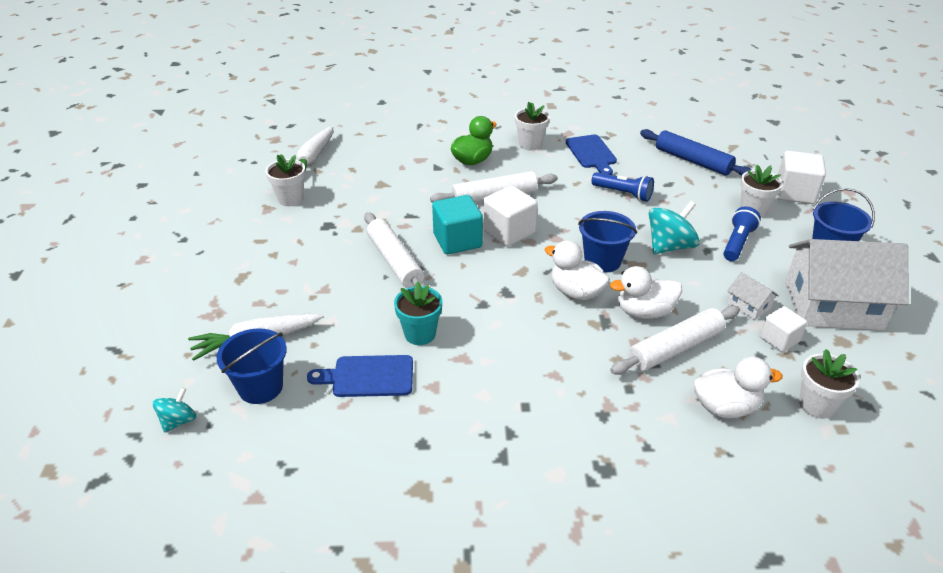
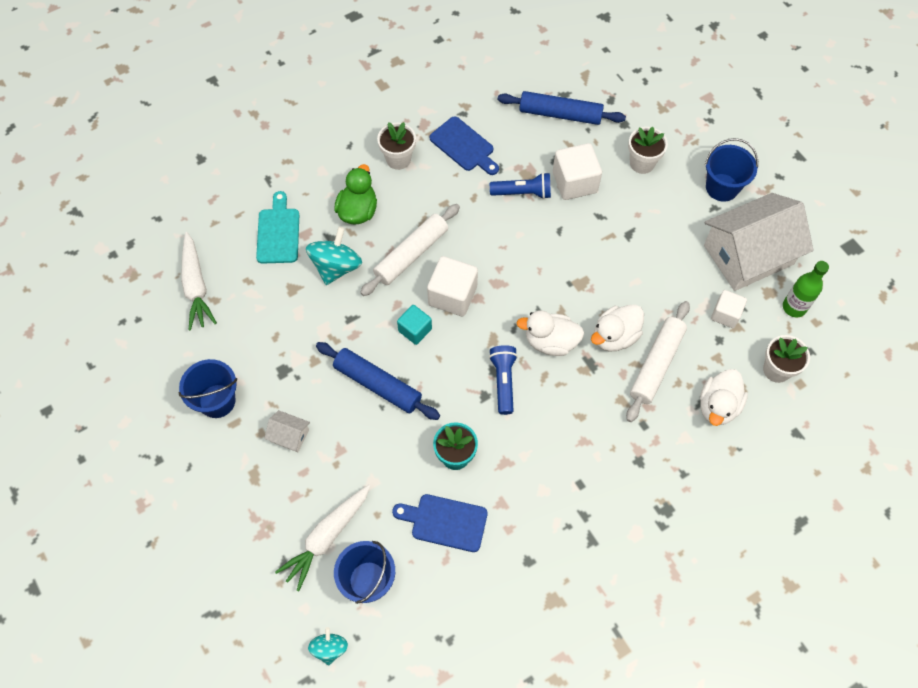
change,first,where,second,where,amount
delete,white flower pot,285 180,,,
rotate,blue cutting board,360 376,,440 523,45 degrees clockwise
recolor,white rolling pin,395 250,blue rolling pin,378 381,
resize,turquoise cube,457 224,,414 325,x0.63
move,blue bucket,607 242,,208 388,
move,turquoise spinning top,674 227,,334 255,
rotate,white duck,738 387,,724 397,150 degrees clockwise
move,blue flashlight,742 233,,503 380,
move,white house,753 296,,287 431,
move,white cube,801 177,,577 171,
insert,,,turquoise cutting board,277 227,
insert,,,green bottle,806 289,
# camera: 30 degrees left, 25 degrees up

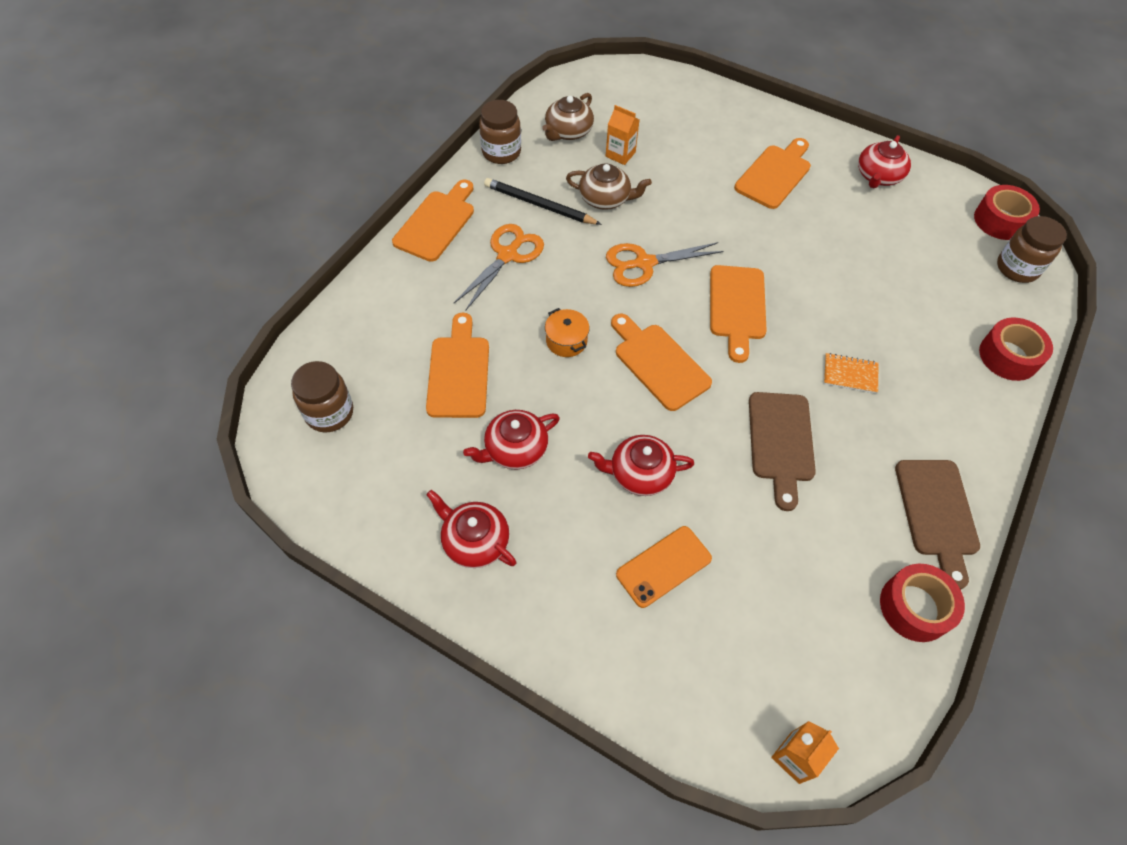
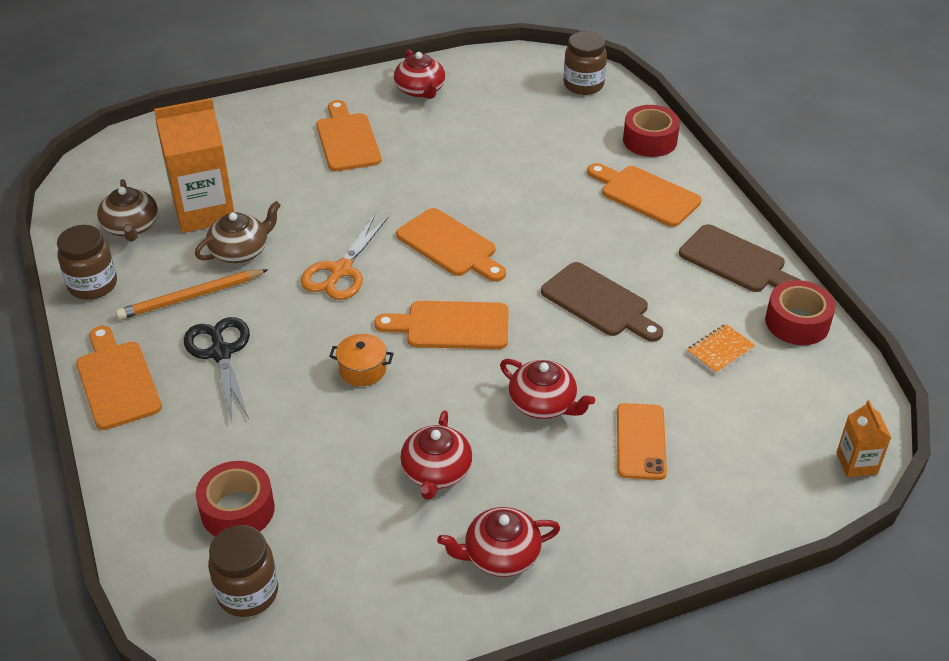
change,first,where,second,where,amount
move,orange cutting board,457 365,,644 195,
recolor,orange scissors,499 267,black scissors,217 368,
recolor,black pencil,543 201,orange pencil,192 294,
rotate,red teapot,641 465,,547 389,90 degrees counterclockwise
resize,orange carton,622 135,,194 165,x2.04
move,orange notebook,851 373,,721 349,
move,red tape,1007 212,,235 498,
# camera: 50 degrees left, 15 degrees down

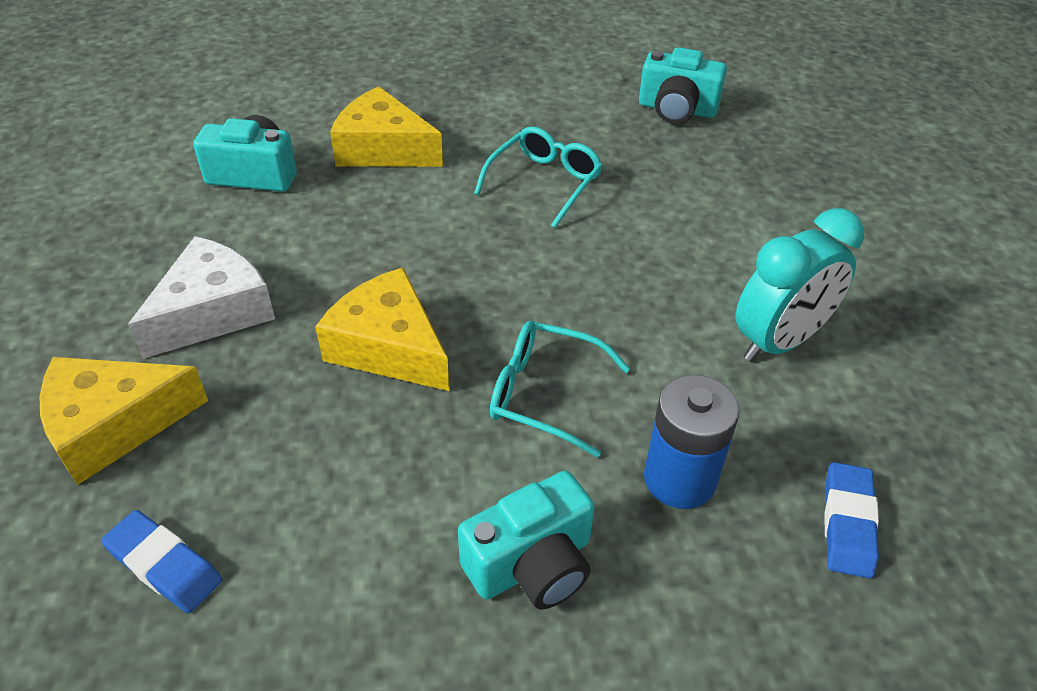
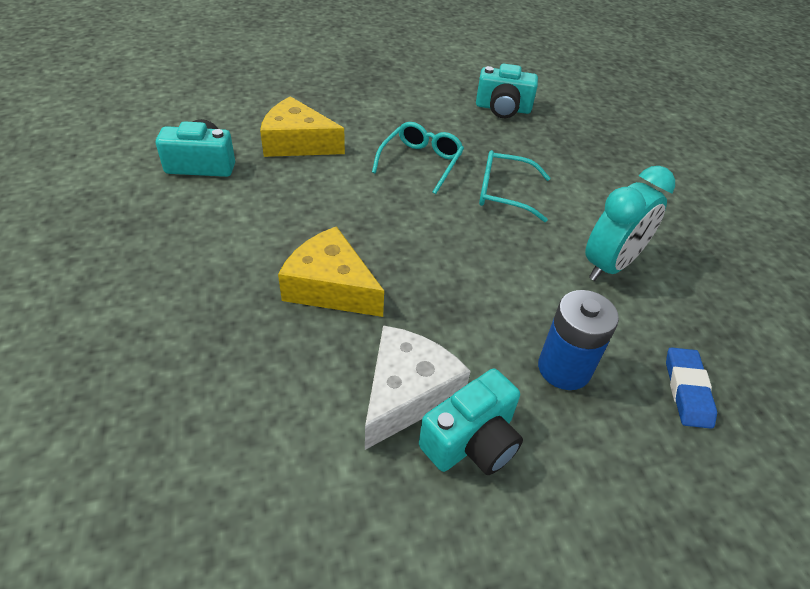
change,first,where,second,where,amount
delete,yellow cheese,124 421,,,
delete,blue eraser,161 561,,,
move,white cheese,201 297,,418 387,
move,turquoise glasses,560 389,,514 186,
# camera: 10 degrees left, 0 degrees up

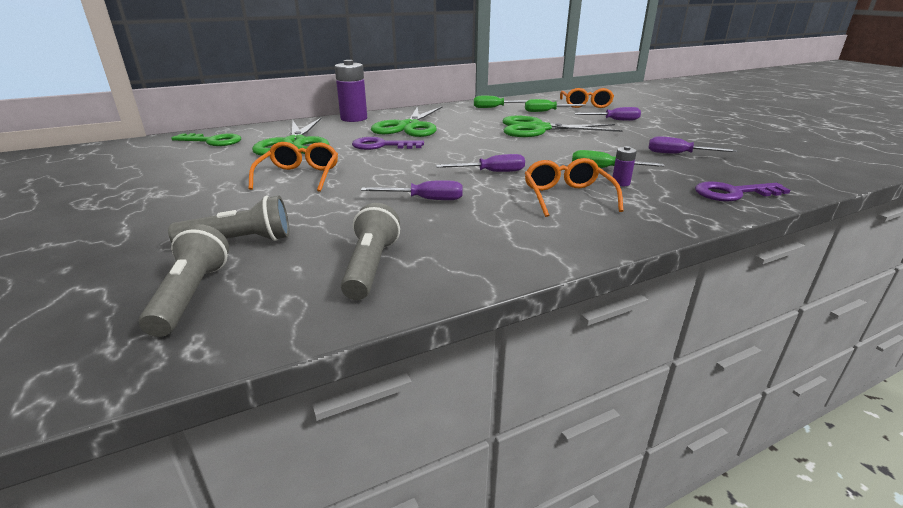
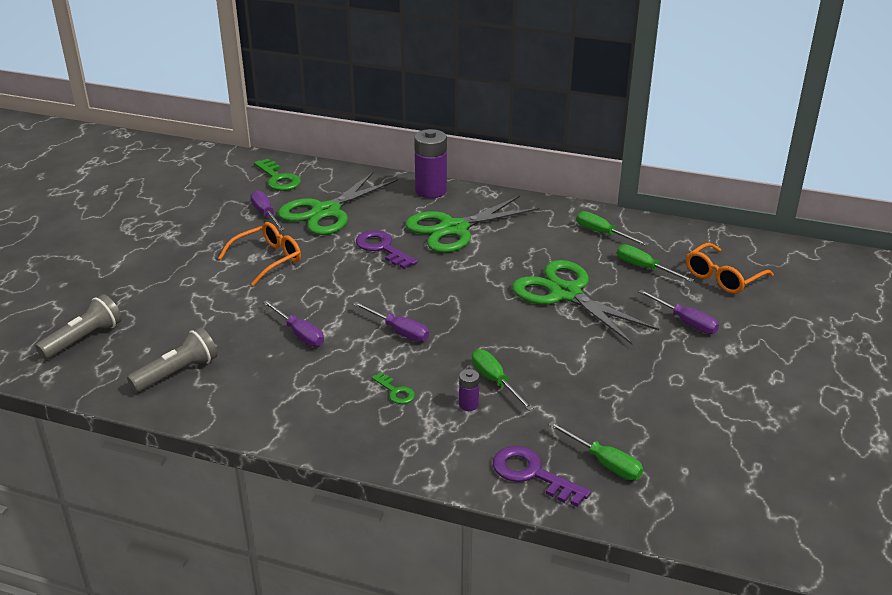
change,first,where,second,where,amount
delete,grey flashlight,228 219,,,
replace,orange glasses,574 187,green key,393 388,
move,purple screwdriver,693 145,,267 210,
insert,,,green screwdriver,595 450,
# camera: 45 degrees right, 5 degrees up

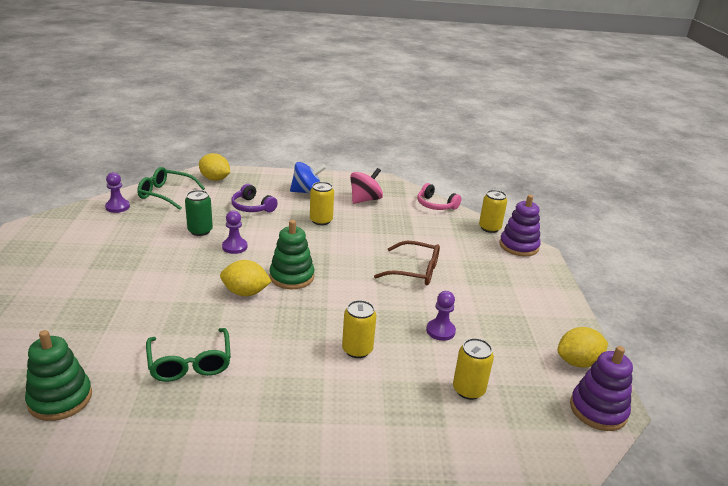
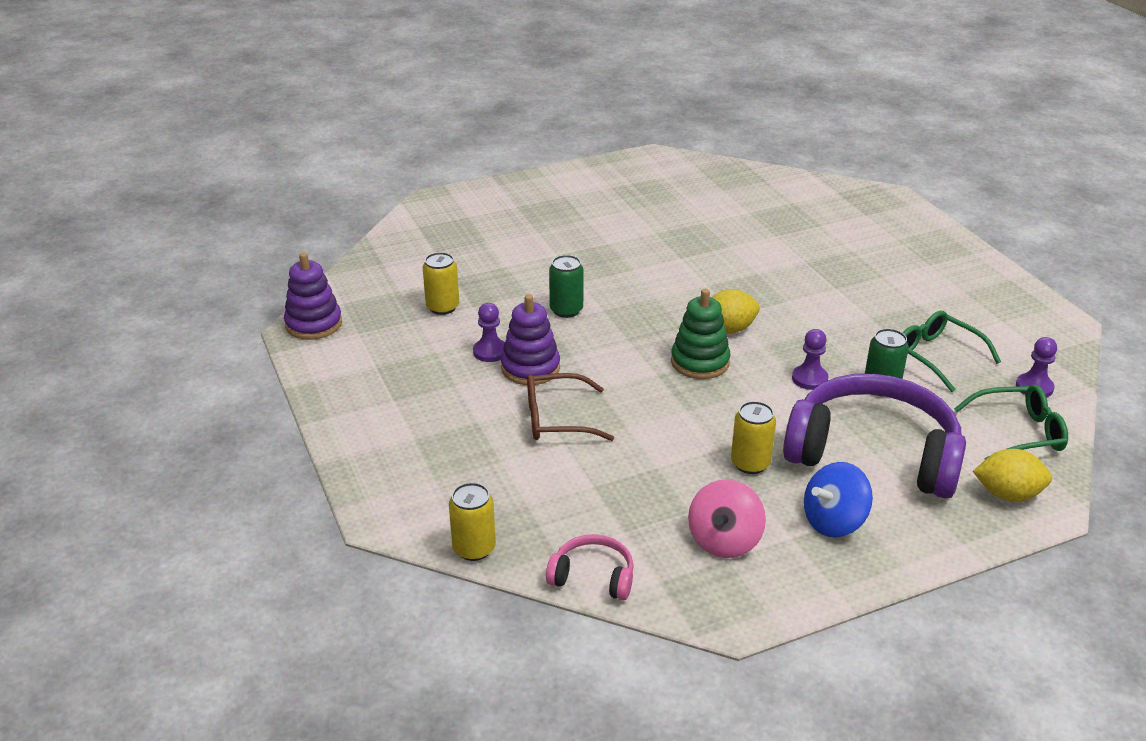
change,first,where,second,where,amount
delete,green stacking toy,58 375,,,
move,green glasses,188 355,,951 351,
resize,purple headphones,254 198,,874 436,x2.26
recolor,yellow can,359 329,green can,566 286,
move,purple stacking toy,520 226,,530 339,
delete,yellow lemon,582 347,,,
# camera: 160 degrees right, 5 degrees up

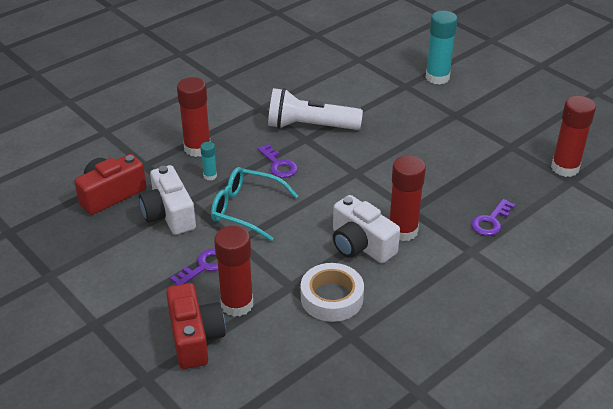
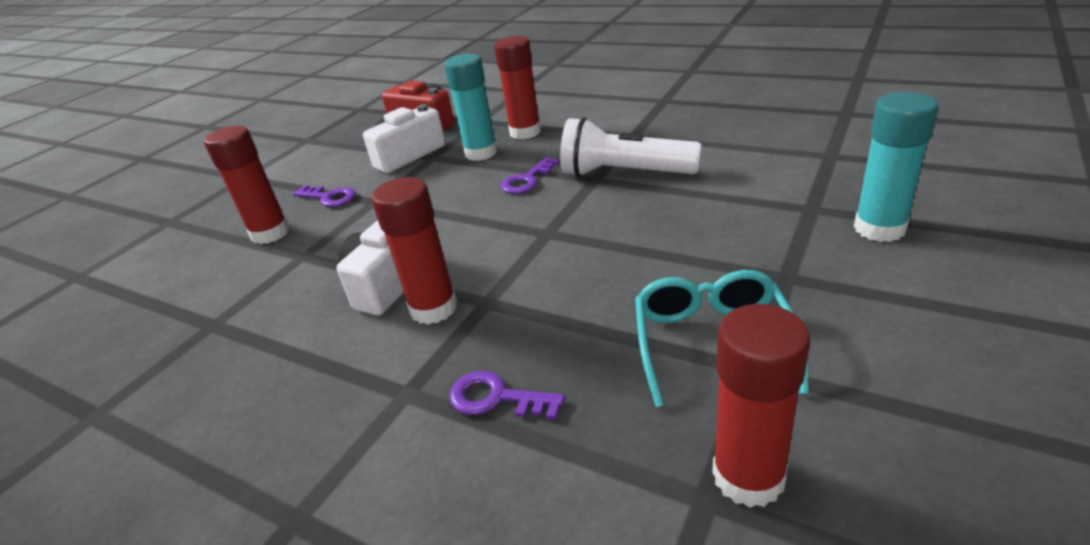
change,first,where,second,where,amount
delete,red camera,195 326,,,
resize,turquoise glue stick,208 161,,471 107,x2.06
move,turquoise glasses,254 204,,722 338,
rotate,white flashlight,315 109,,631 147,60 degrees counterclockwise
delete,white tape,332 292,,,
# camera: 75 degrees right, 5 degrees down

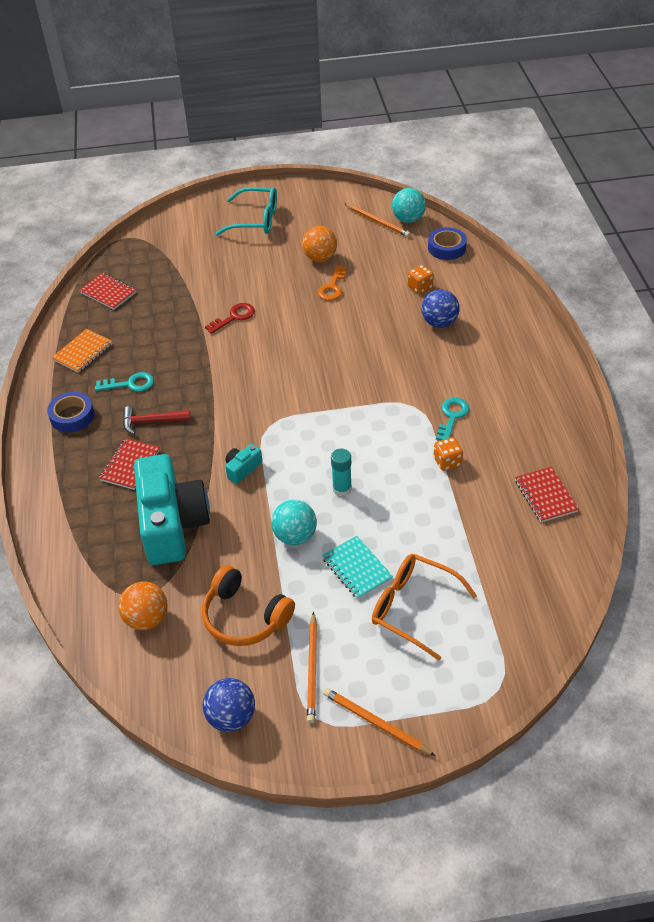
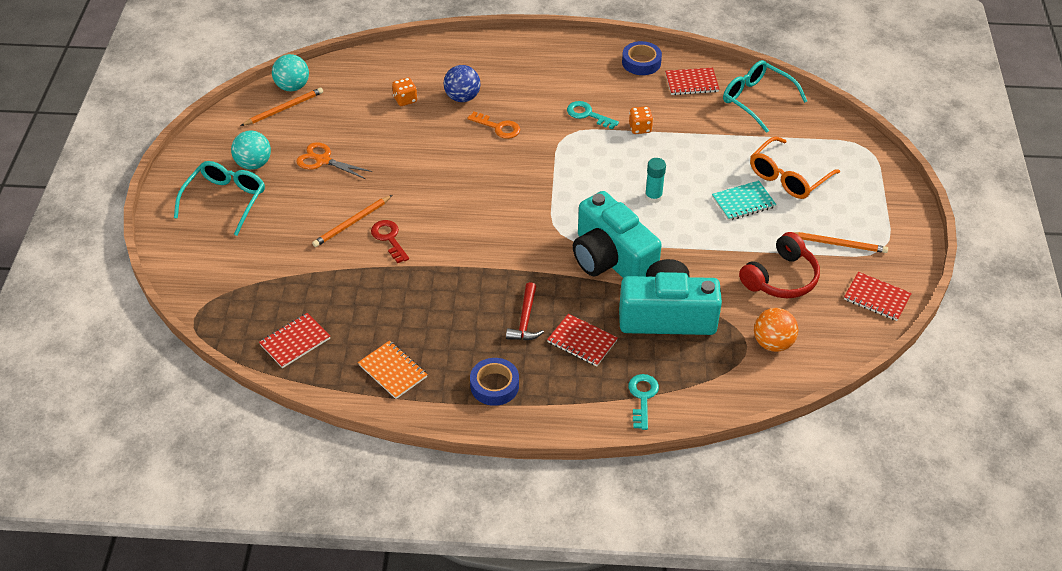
change,first,where,second,where,amount
move,turquoise key,124 382,,643 402,
recolor,orange headphones,248 605,red headphones,779 265,
replace,blue ball,229 705,red notebook,878 296,
resize,turquoise camera,243 464,,617 234,x2.45
move,turquoise ball,294 522,,251 150,
replace,orange ball,319 244,orange scissors,334 160,
move,orange key,332 283,,494 125,
move,orange pencil,379 722,,352 221,
move,blue tape,447 243,,642 58,
insert,,,turquoise glasses,765 96,
# camera: 80 degrees left, 0 degrees up

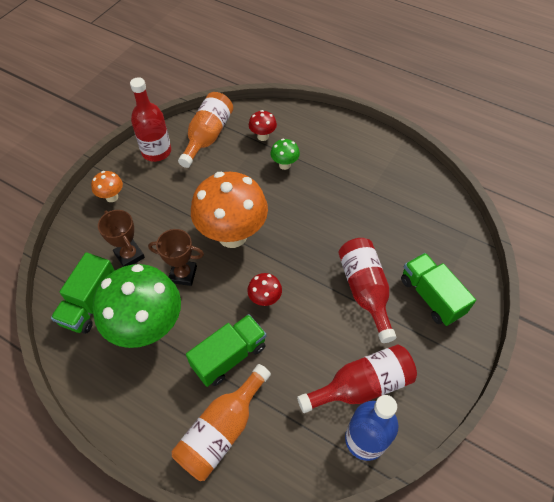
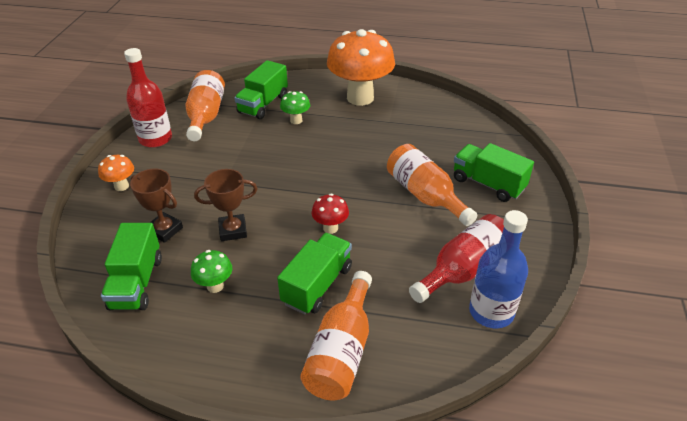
change,first,where,second,where,amount
resize,green mushroom,137 306,,211 271,x0.43
move,orange mushroom,229 210,,361 67,
replace,red mushroom,263 125,green truck,261 89,
recolor,red bottle,367 290,orange bottle,432 185,
# camera: 20 degrees left, 15 degrees down

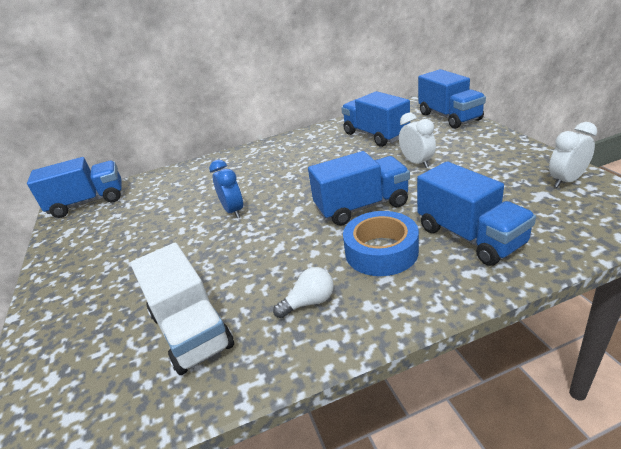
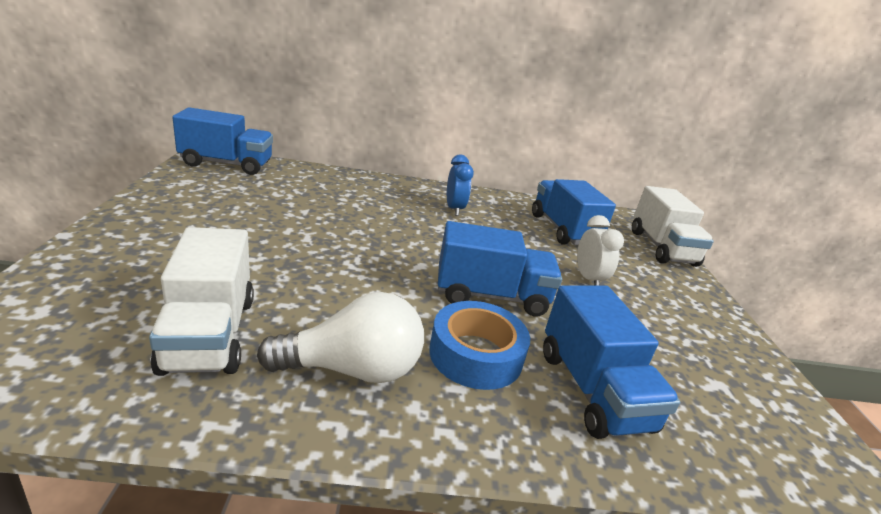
change,first,where,second,where,amount
move,blue clock,226 189,,460 185,
resize,white light bulb,303 292,,340 337,x1.86
recolor,blue truck,452 99,white truck,673 226,
delete,white clock,573 155,,,
# camera: 10 degrees right, 5 degrees down

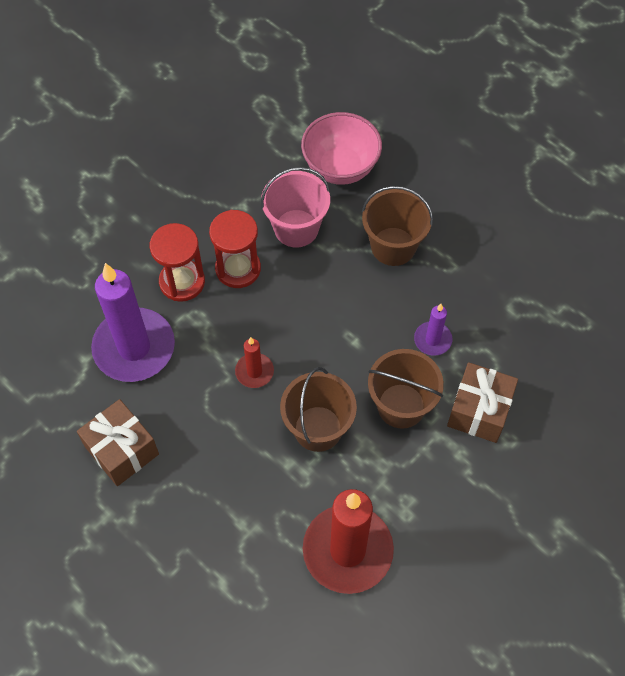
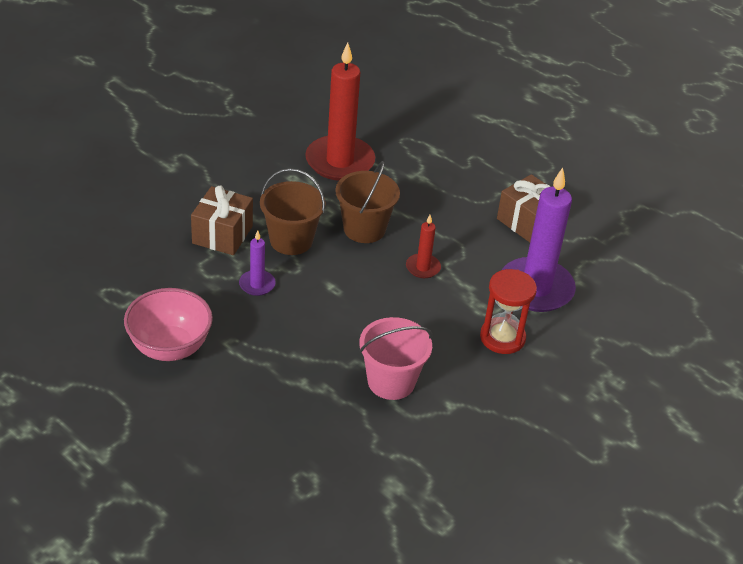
change,first,where,second,where,amount
delete,red hourglass,235 249,,,
move,pink bowl,341 148,,168 324,
delete,brown bucket,397 226,,,
# camera: 175 degrees right, 20 degrees down

